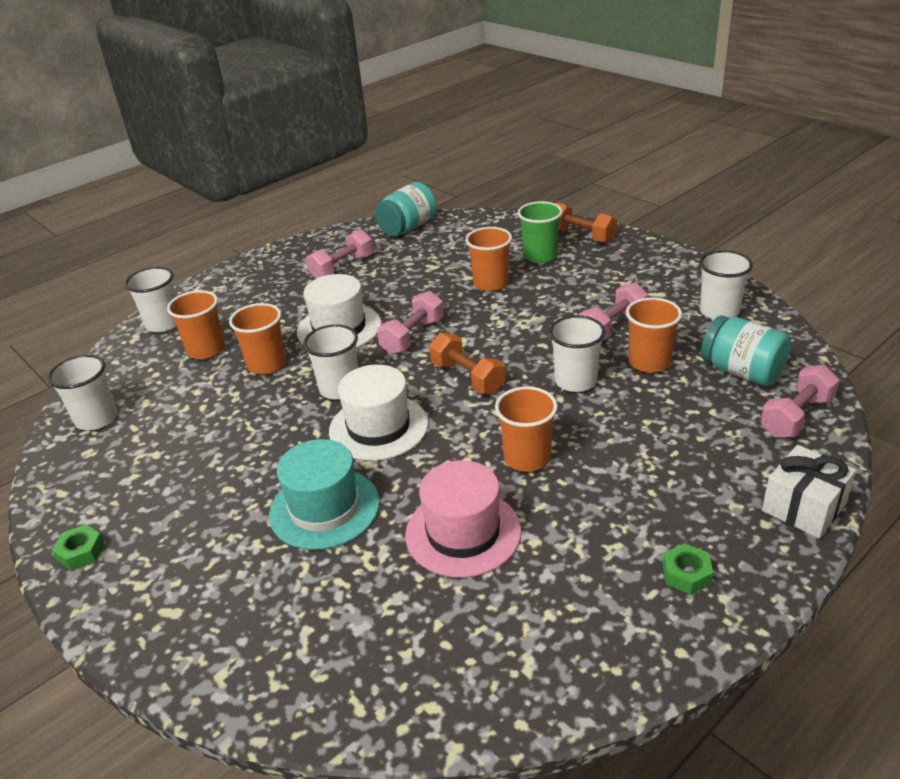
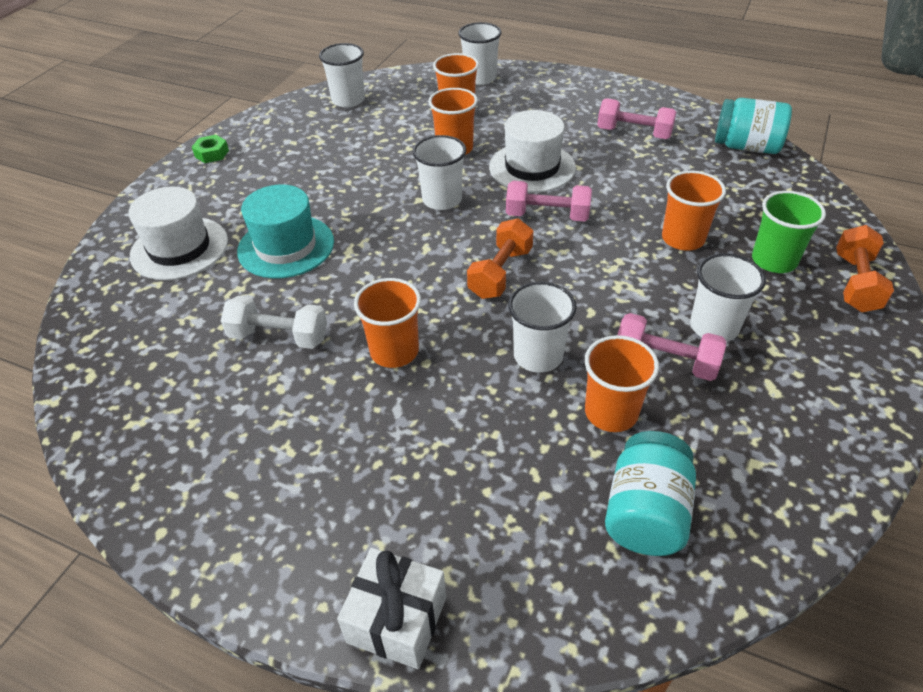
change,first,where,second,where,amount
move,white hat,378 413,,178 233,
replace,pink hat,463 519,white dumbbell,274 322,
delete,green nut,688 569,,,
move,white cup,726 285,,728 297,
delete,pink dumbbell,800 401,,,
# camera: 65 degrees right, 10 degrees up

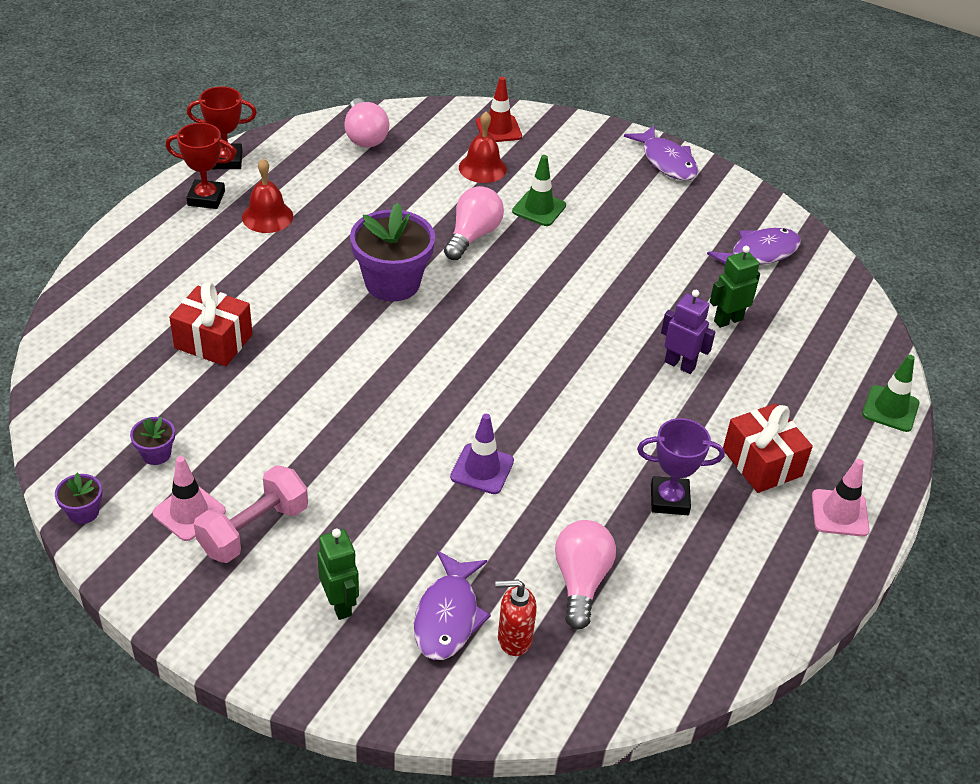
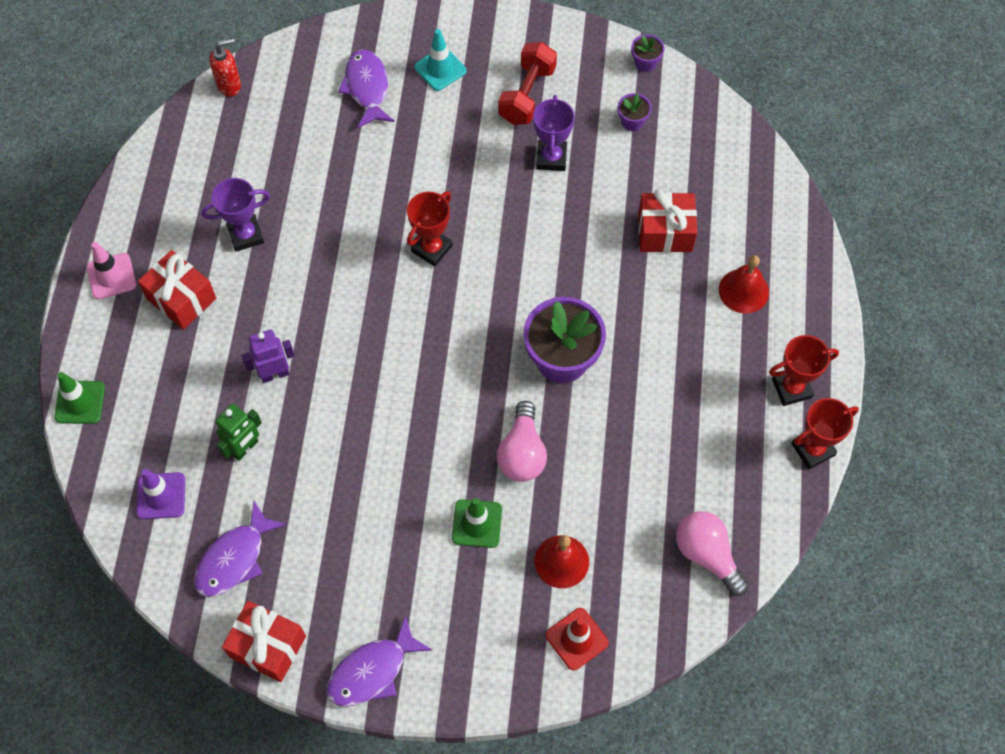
change,first,where,second,where,amount
delete,pink traffic cone,189 498,,,
recolor,pink dumbbell,251 514,red dumbbell,527 83,
move,red bell,267 196,,744 284,
replace,green robot,338 574,turquoise traffic cone,440 60,
move,purple traffic cone,482 454,,160 494,
move,red soap dispenser,516 618,,225 67,
delete,pink light bulb,585 575,,,
rotate,purple fish,661 153,,379 661,75 degrees counterclockwise
rotate,purple robot,688 332,,268 356,150 degrees clockwise
insert,,,red gift,264 641,
insert,,,red trophy,430 229,
insert,,,purple trophy,554 133,
# camera: 160 degrees right, 20 degrees up

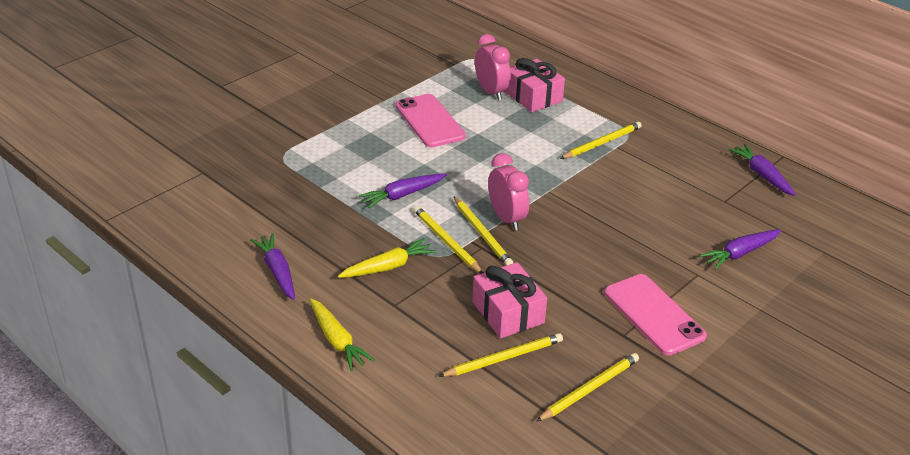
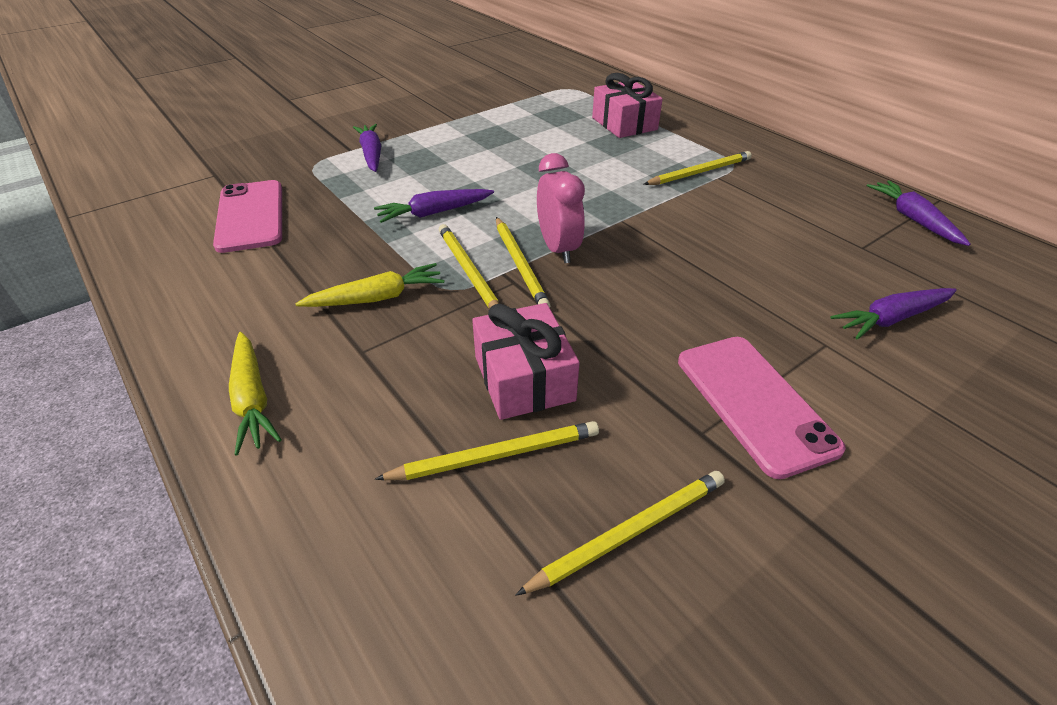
change,first,where,second,where,amount
move,purple carrot,272 266,,367 148,
move,pink phone,431 120,,247 216,
delete,pink clock,493 67,,,
# camera: 10 degrees right, 5 degrees up

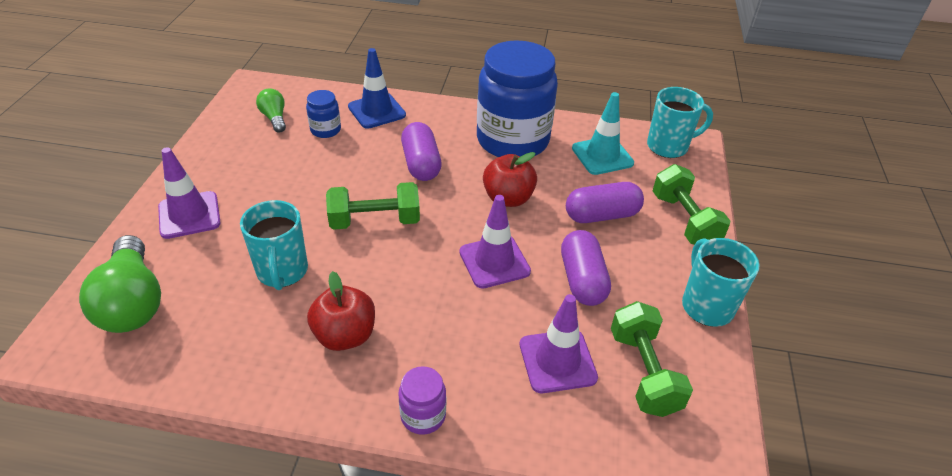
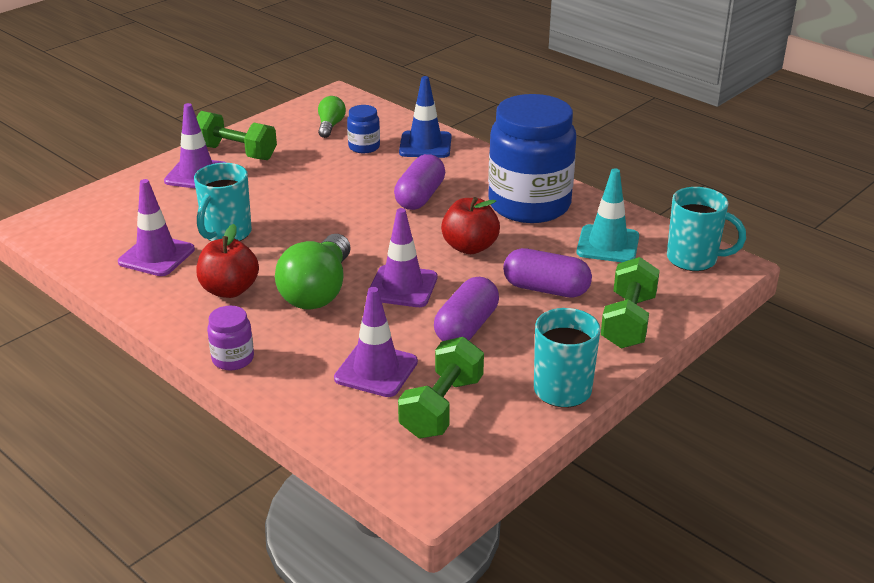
change,first,where,second,where,amount
move,green light bulb,120 284,,313 271,
move,green dumbbell,373 206,,236 135,
insert,,,purple traffic cone,156 227,
# camera: 35 degrees right, 10 degrees down

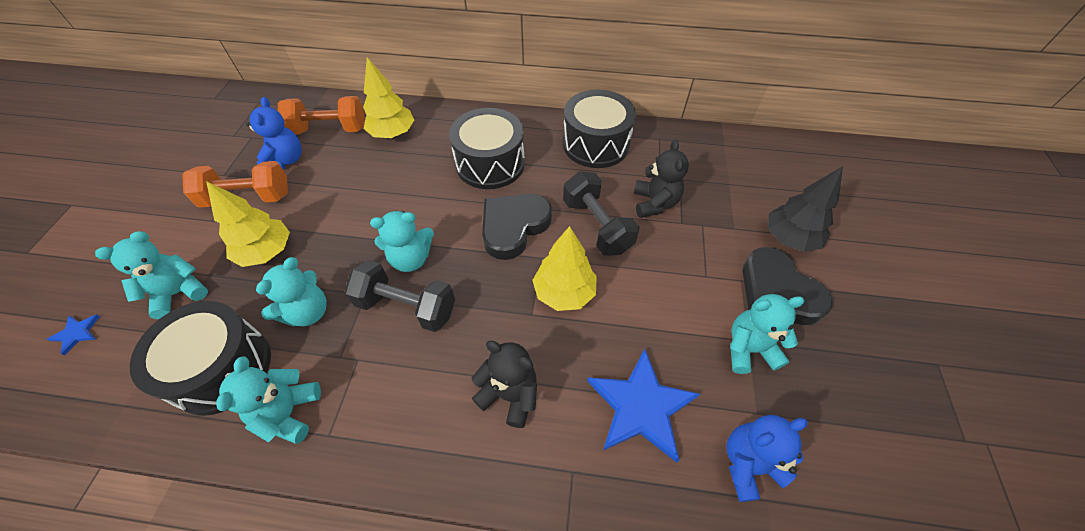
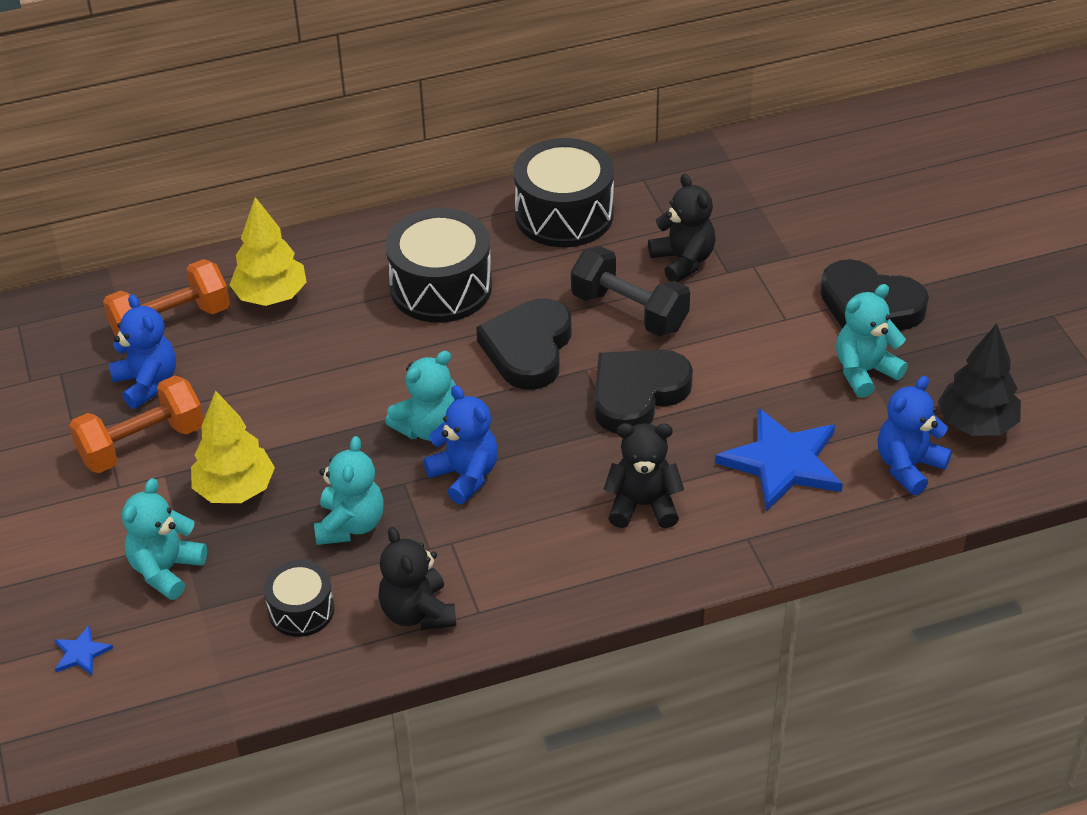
change,first,where,second,where,amount
resize,black drum,200 358,,299 598,x0.56
recolor,turquoise teddy bear,268 400,black teddy bear,417 578,
replace,black dumbbell,400 296,blue teddy bear,460 444,
replace,yellow tree,564 268,black heart,643 391,
move,black tree,805 209,,979 379,
# camera: 25 degrees left, 10 degrees down

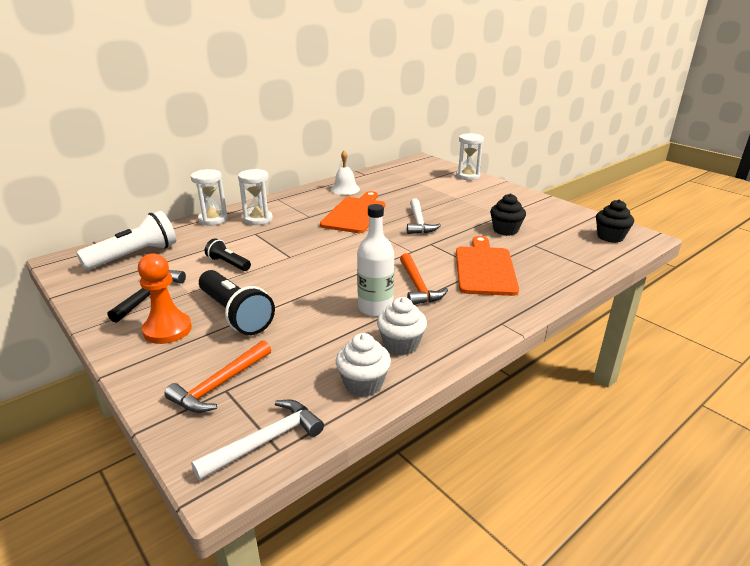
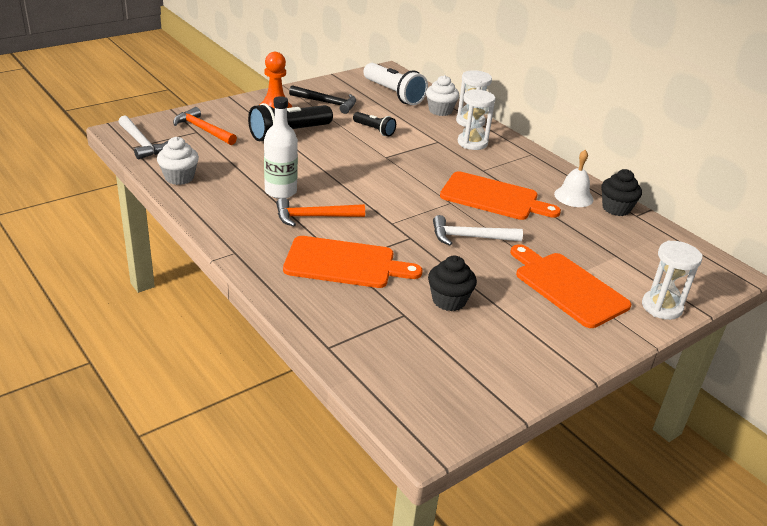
change,first,where,second,where,amount
rotate,black flashlight,228 254,,374 124,90 degrees clockwise
move,white cupcake,402 326,,442 95,
move,black cupcake,615 221,,621 192,
insert,,,orange cutting board,570 286,
# camera: 90 degrees right, 5 degrees up

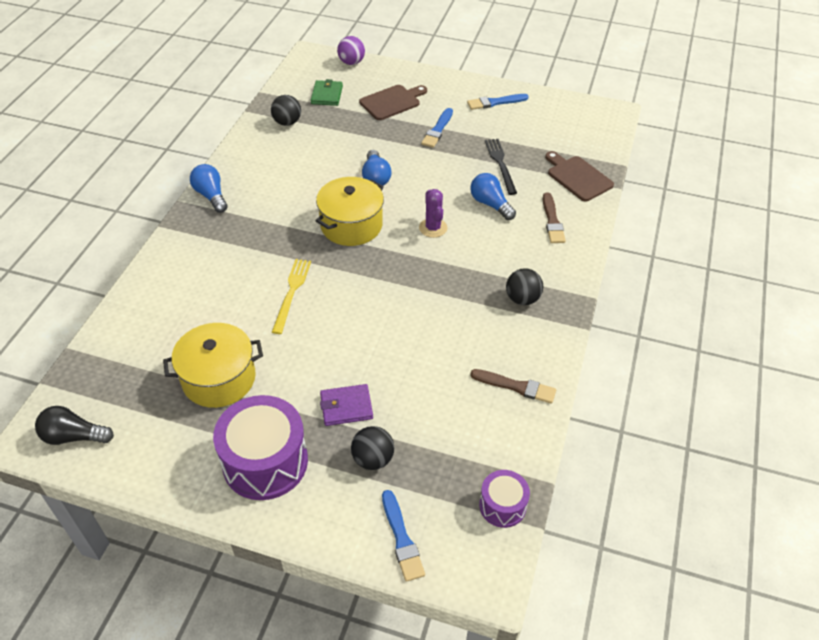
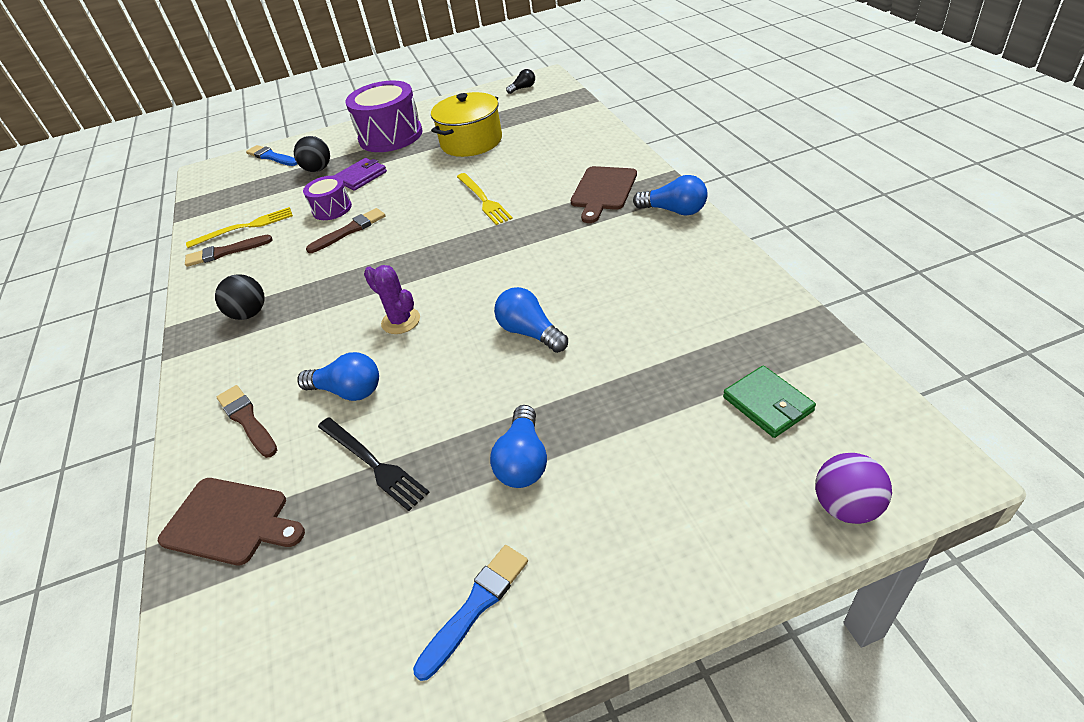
change,first,where,second,where,amount
resize,black light bulb,74 425,,520 81,x0.61
delete,black ball,286 110,,,
delete,yellow pot,350 211,,,
move,brown cutting board,393 102,,604 194,
replace,blue brush,437 128,blue light bulb,518 446,
move,purple drum,504 499,,327 198,
insert,,,yellow fork,239 227,
insert,,,brown brush,346 230,
# camera: 150 degrees right, 5 degrees down

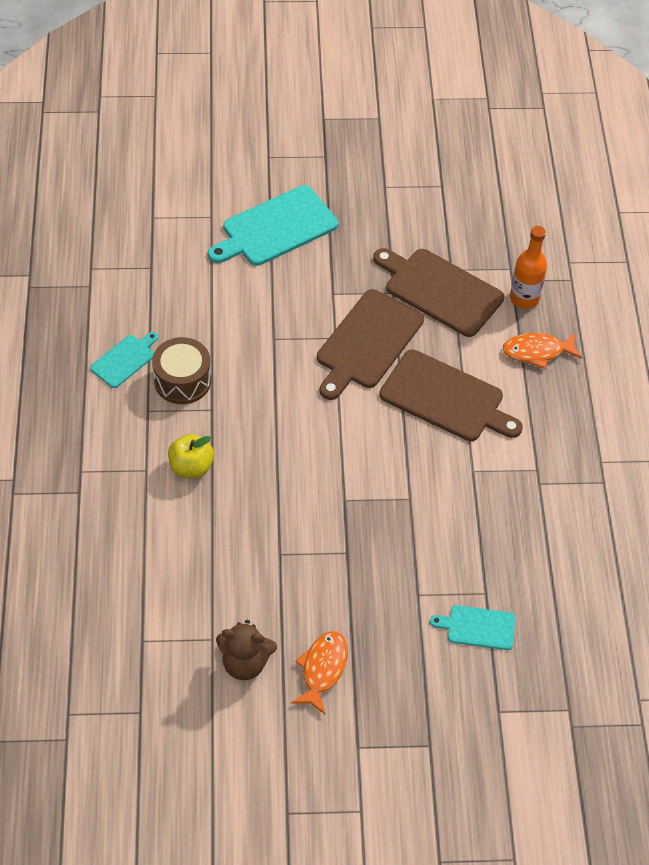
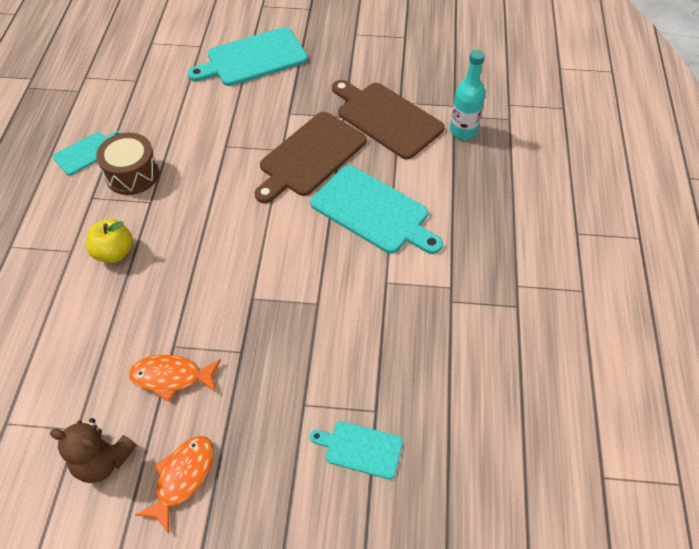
change,first,where,second,where,amount
recolor,brown cutting board,451 395,turquoise cutting board,376 209,
move,orange fish,542 351,,175 378,
recolor,orange bottle,528 267,turquoise bottle,467 95,
# camera: 10 degrees right, 0 degrees up

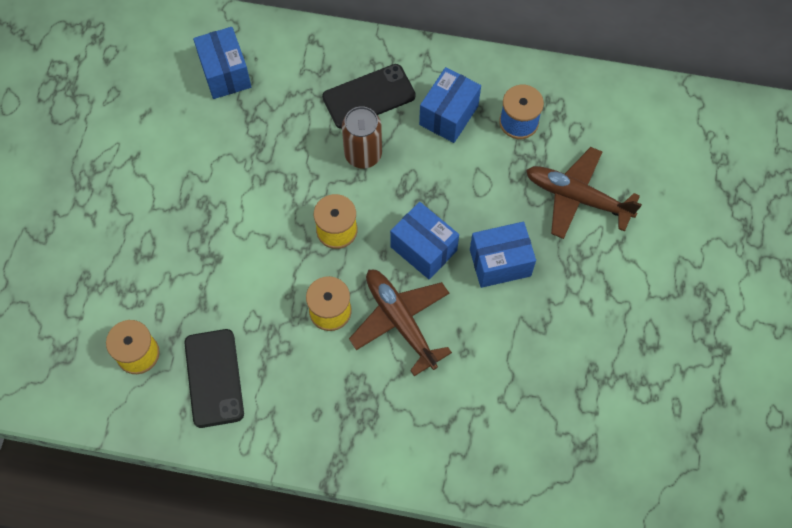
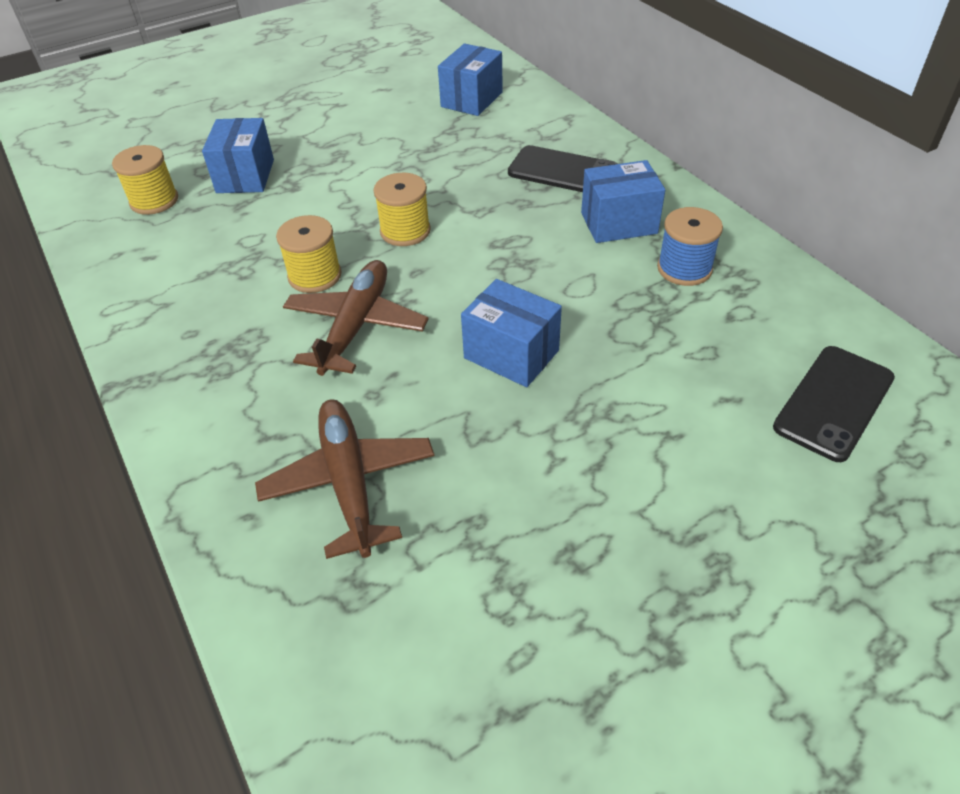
change,first,where,second,where,amount
move,black phone,214 378,,834 404,
delete,brown can,362 137,,,
move,blue box,424 240,,238 155,
move,brown plane,584 193,,345 479,
# camera: 50 degrees right, 20 degrees down

